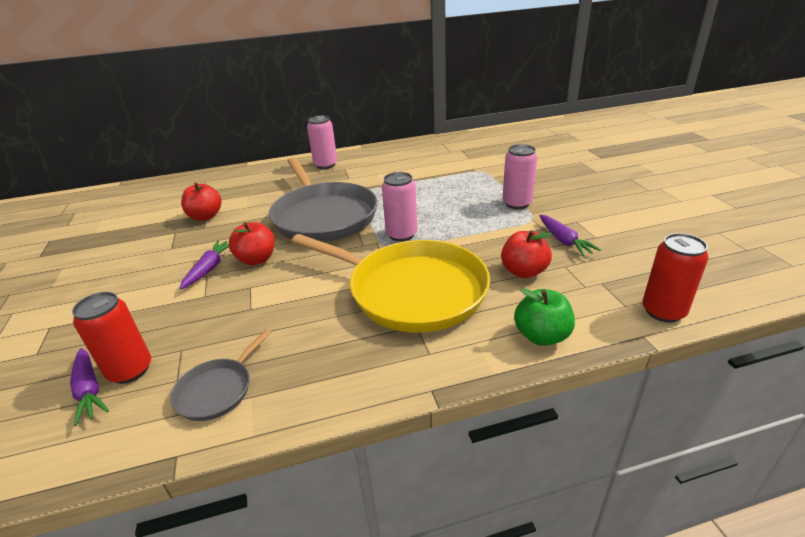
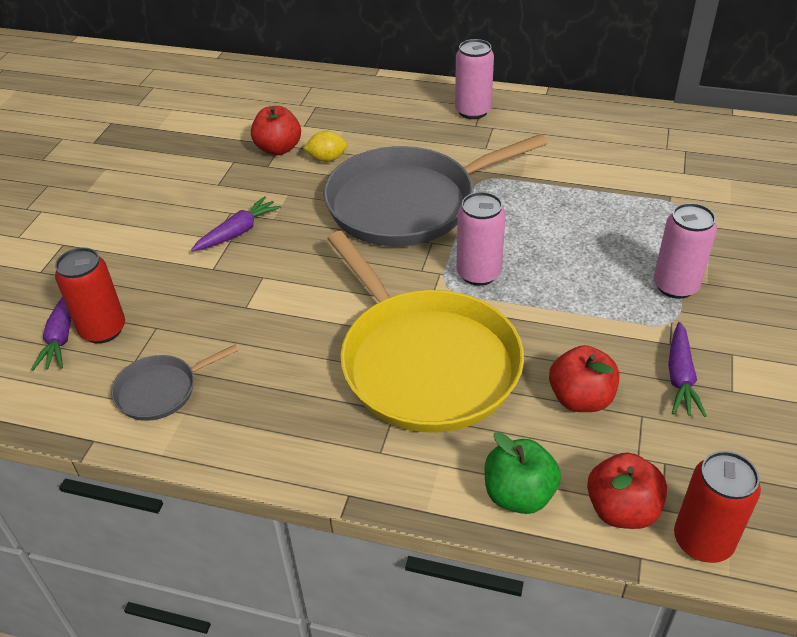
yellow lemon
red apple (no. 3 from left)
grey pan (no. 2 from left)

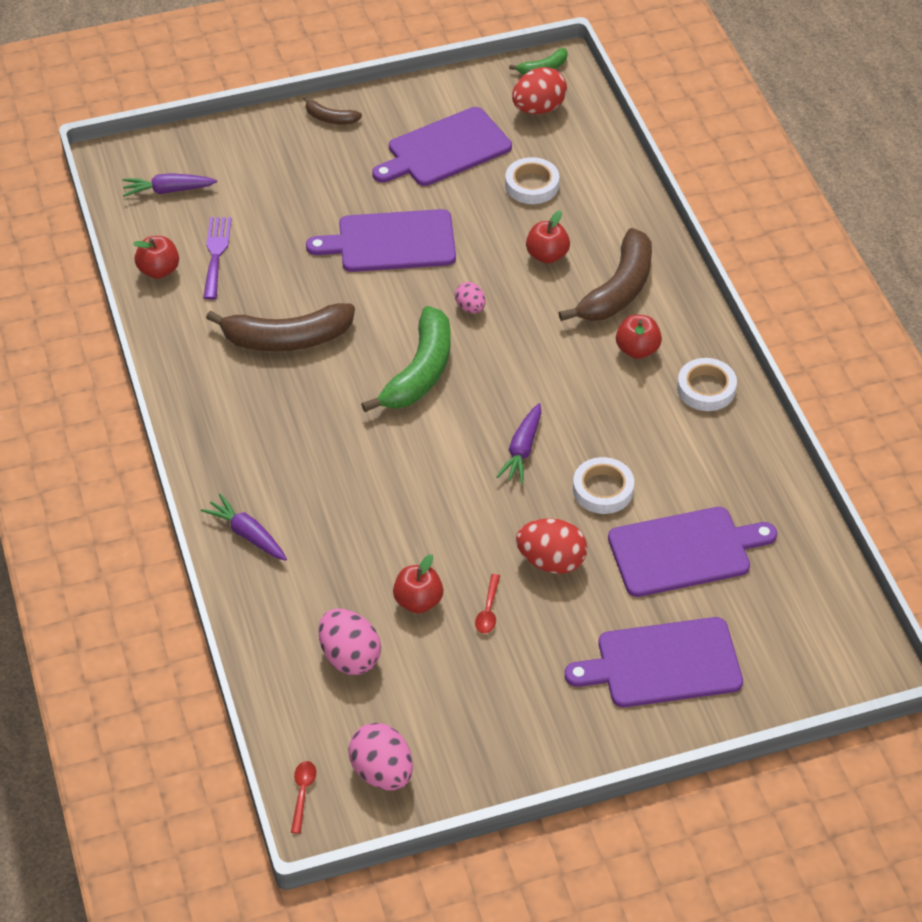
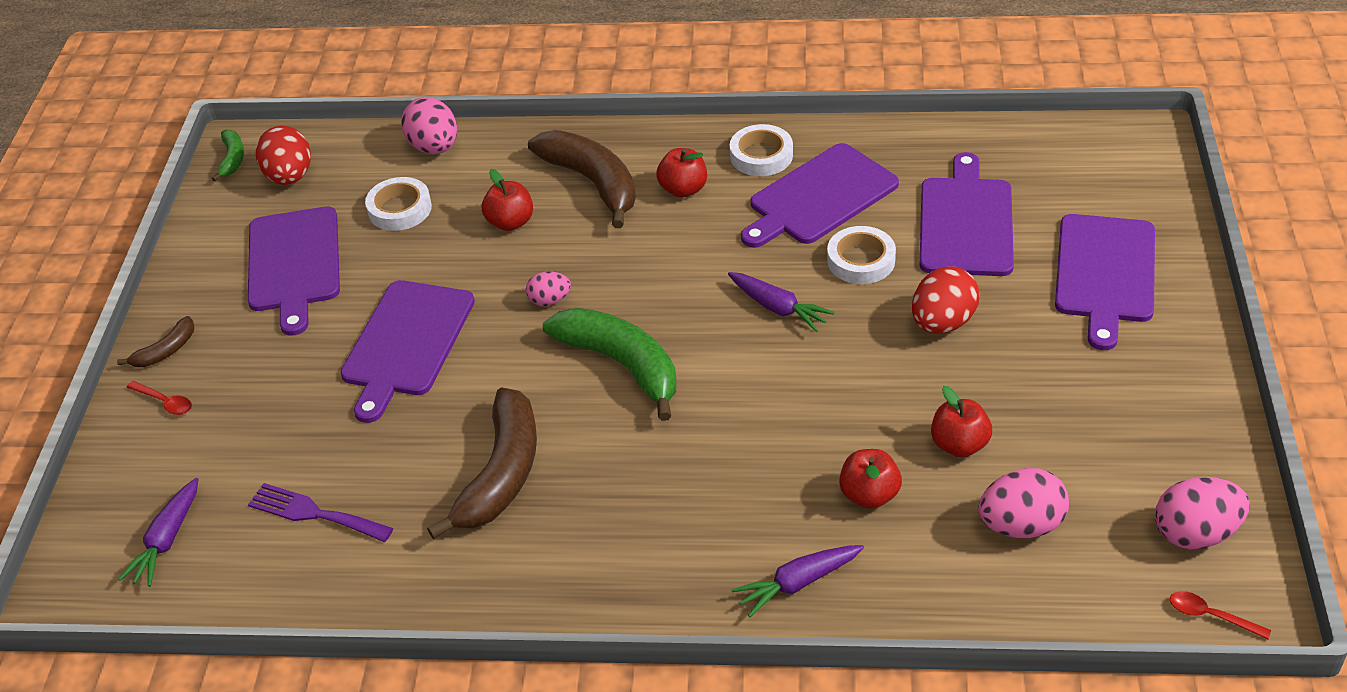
pink egg (no. 1 from left)
purple cutting board (no. 3 from left)
red apple (no. 3 from left)
red spoon (no. 1 from left)

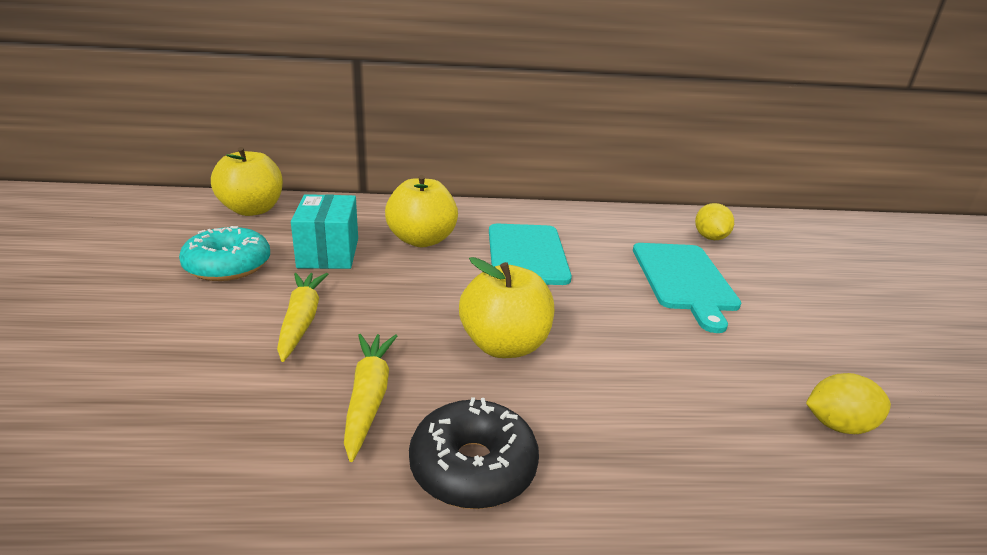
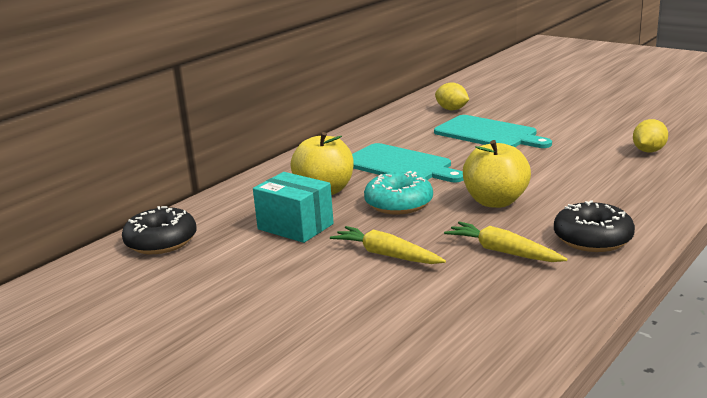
turquoise donut
black donut (no. 1 from left)

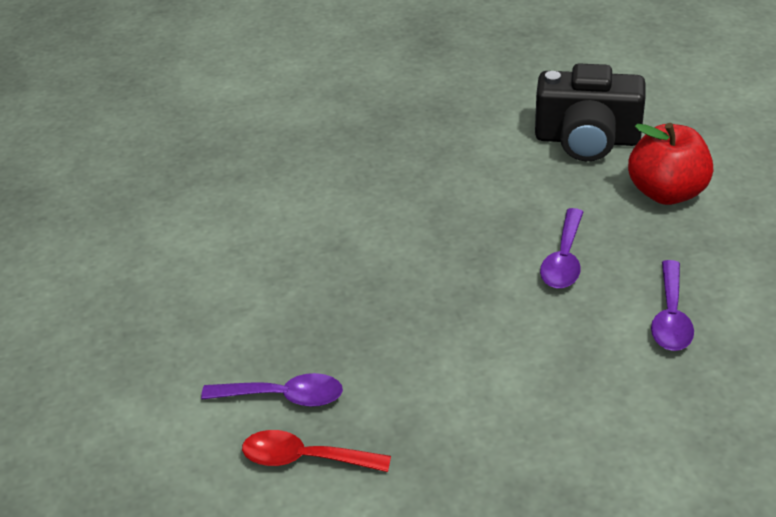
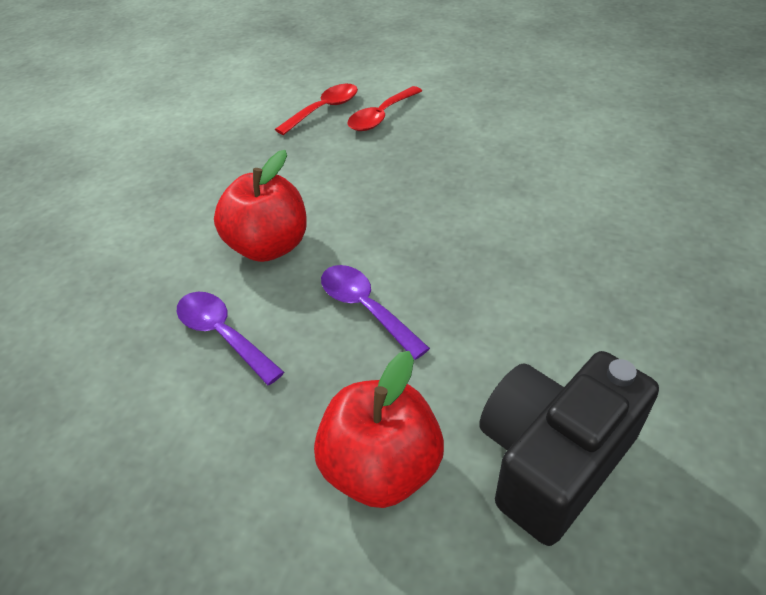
red apple (no. 1 from left)
red spoon (no. 2 from left)

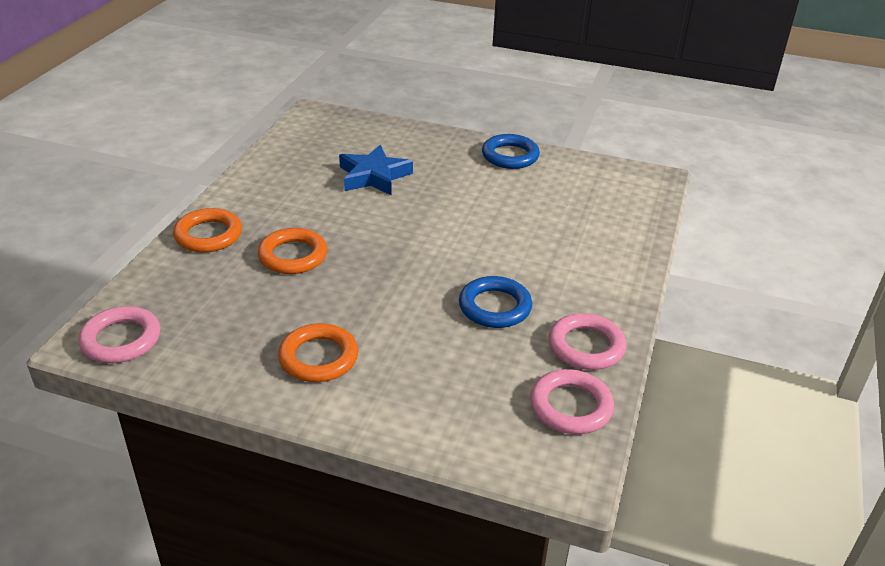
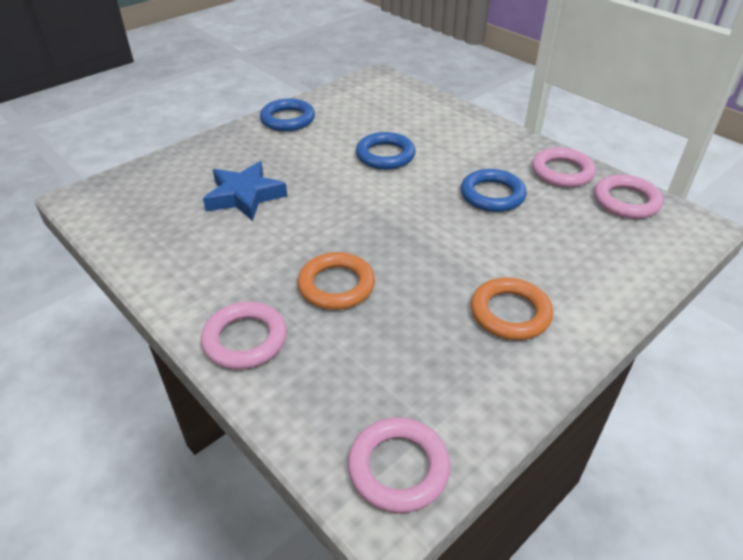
blue ring (no. 2 from left)
pink ring (no. 1 from left)

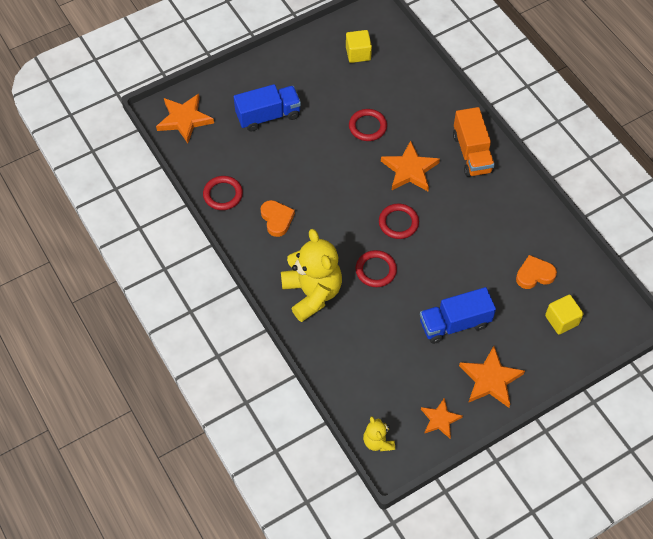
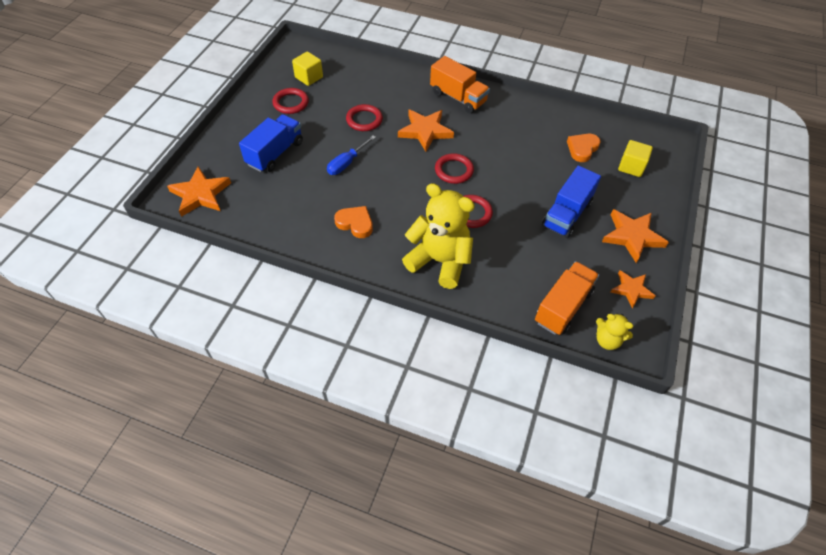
blue screwdriver
orange truck (no. 2 from left)
red ring (no. 1 from left)

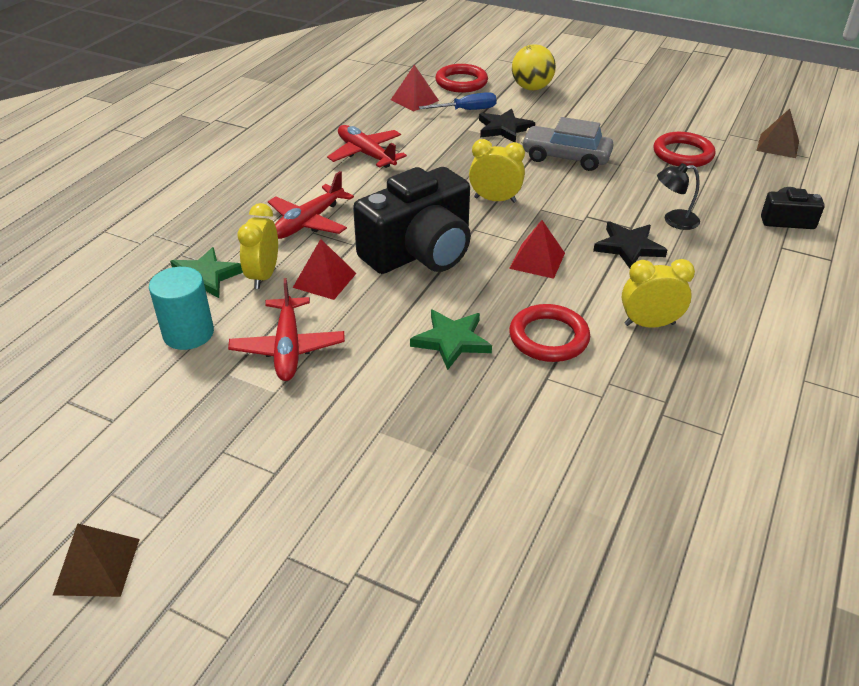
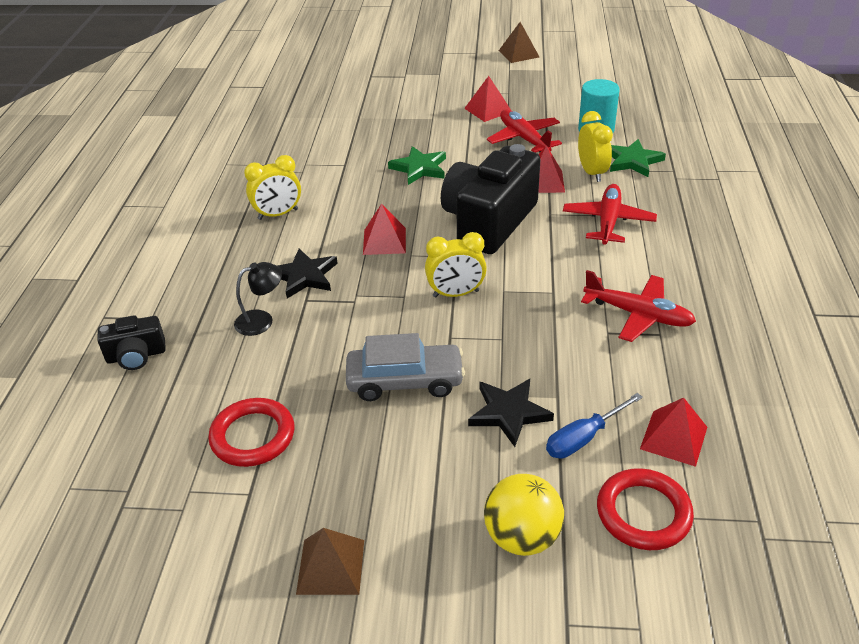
red ring (no. 2 from left in the first image)
red pyramid (no. 2 from left)
brown pyramid (no. 1 from left)

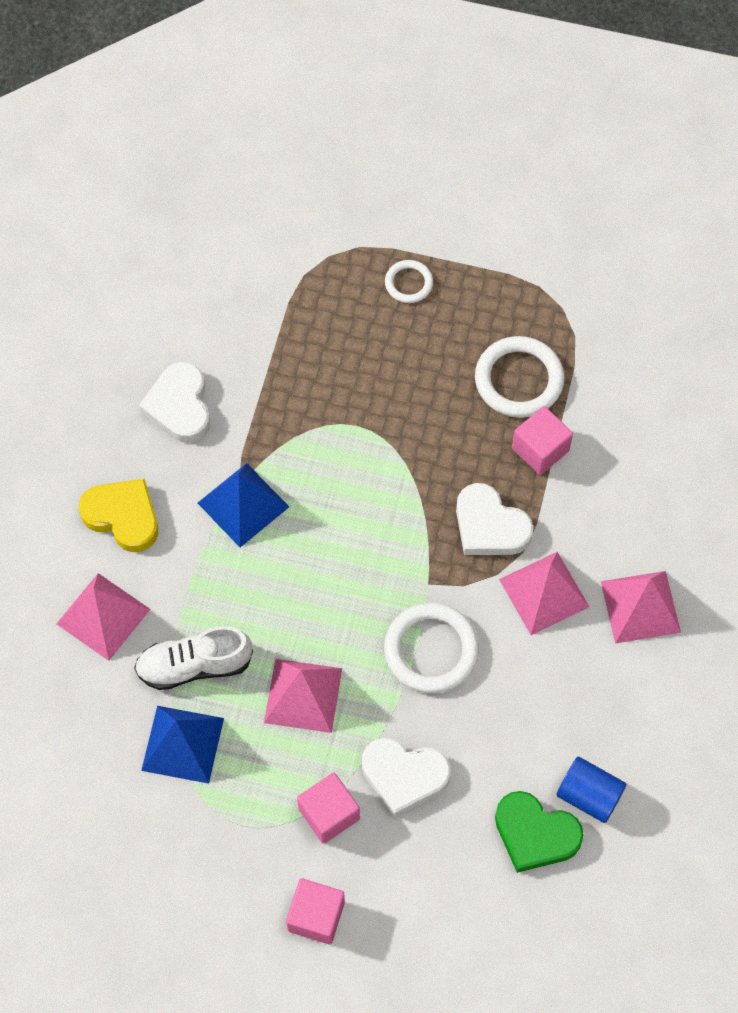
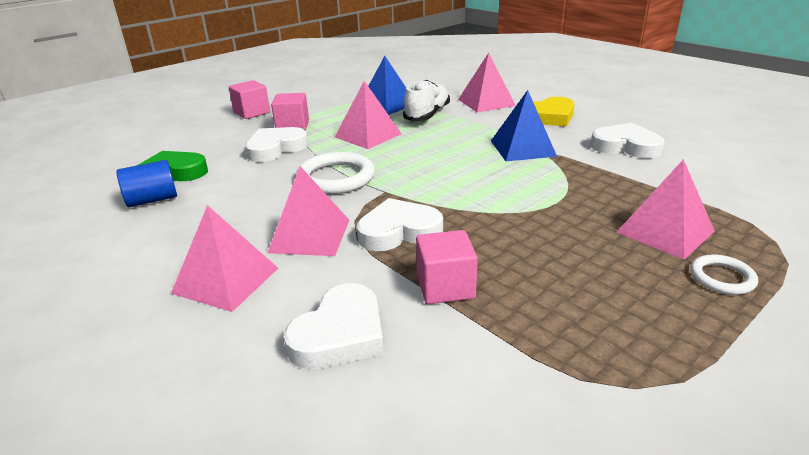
white ring (no. 3 from left in the first image)
white heart (no. 2 from left)
pink pyramid (no. 5 from left)

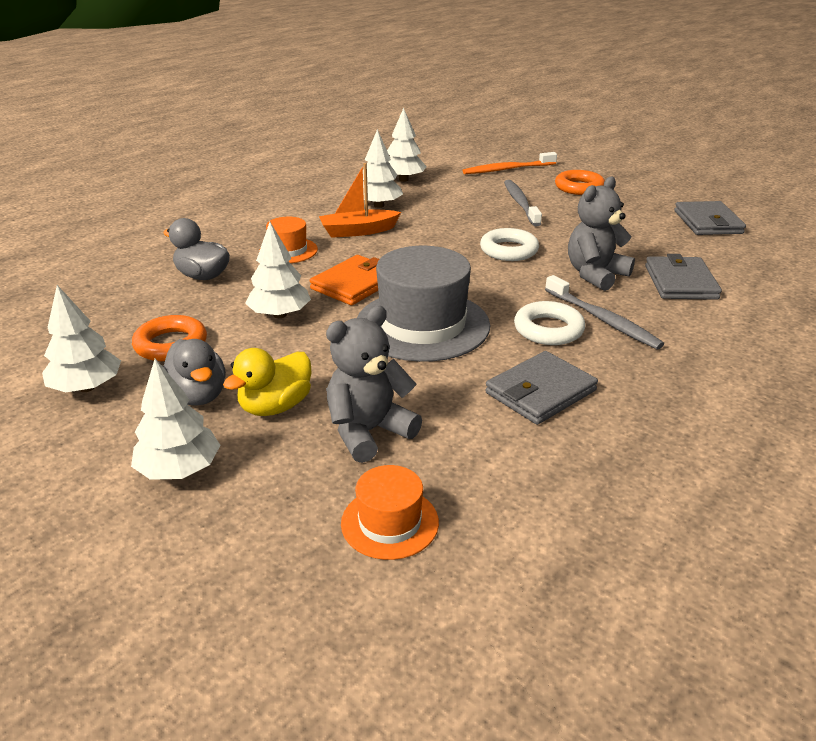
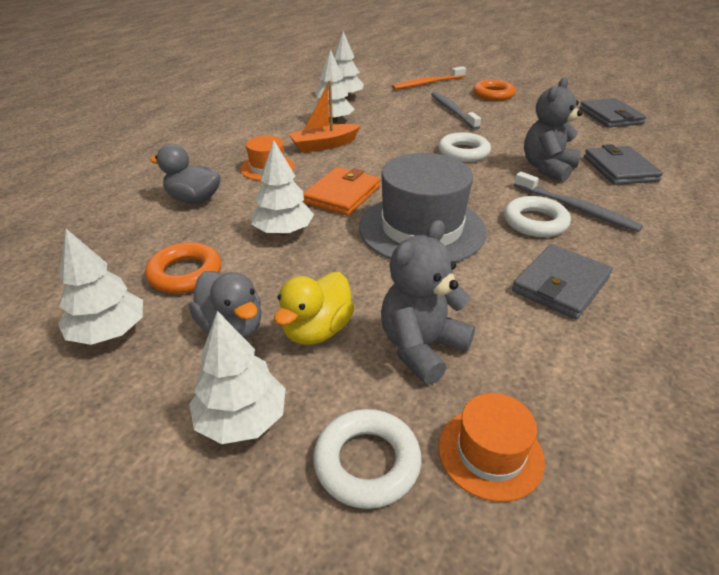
white ring (no. 1 from left)

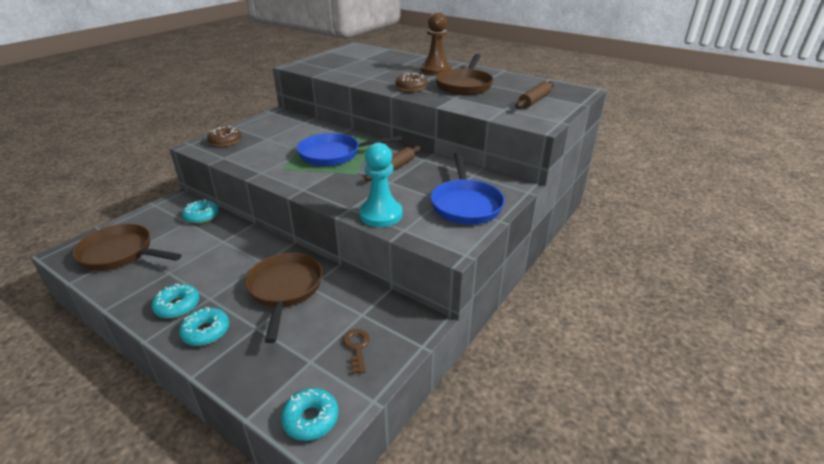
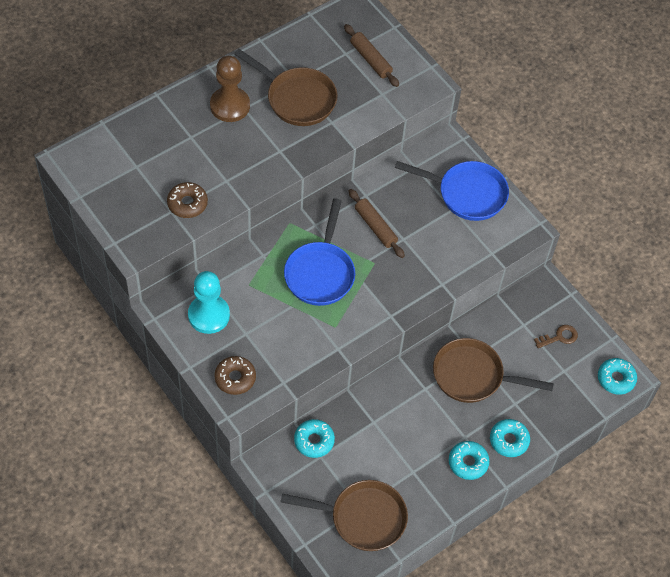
turquoise pawn
brown donut (no. 1 from left)
brown pan (no. 2 from left)
brown key

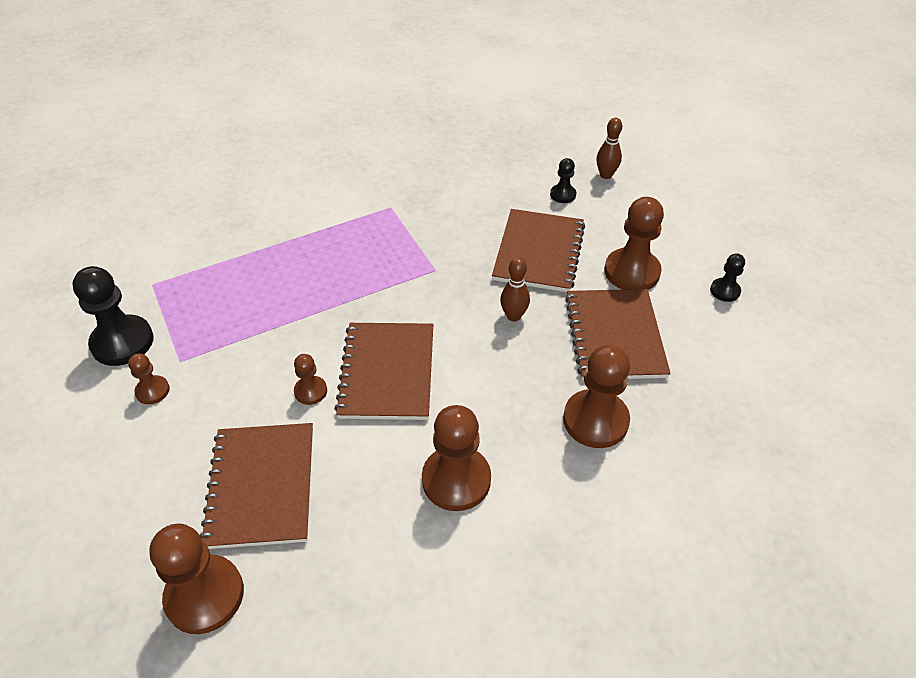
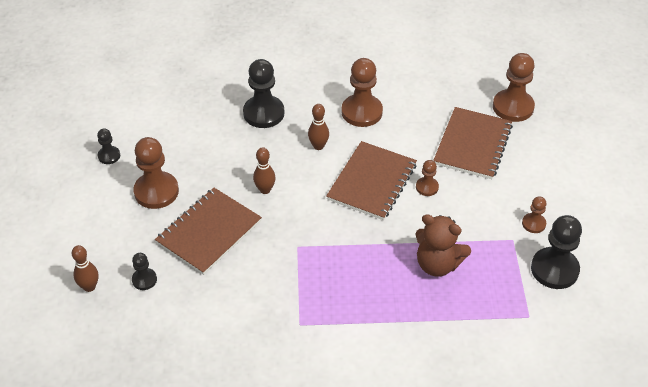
brown notebook (no. 4 from left in the first image)
brown bowling pin (no. 3 from left)
brown teddy bear
black pawn (no. 3 from left)

